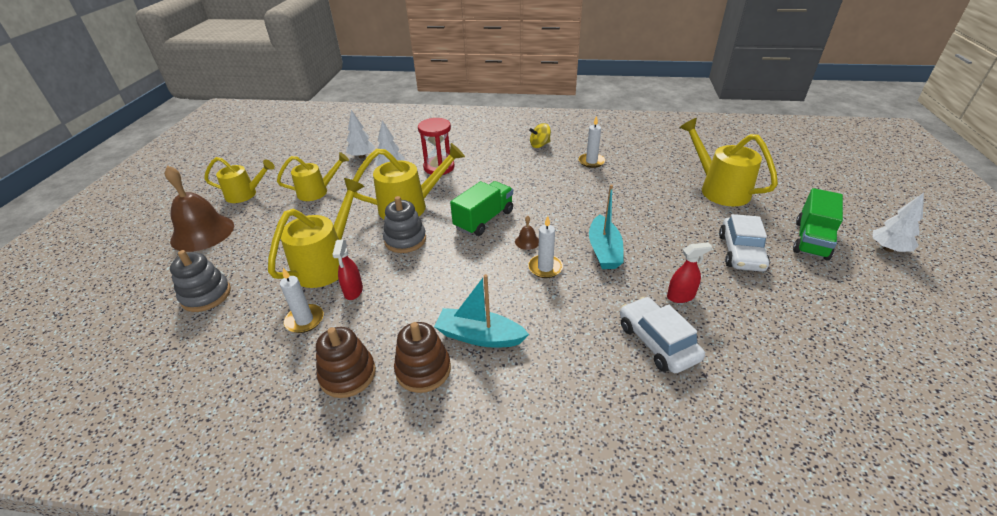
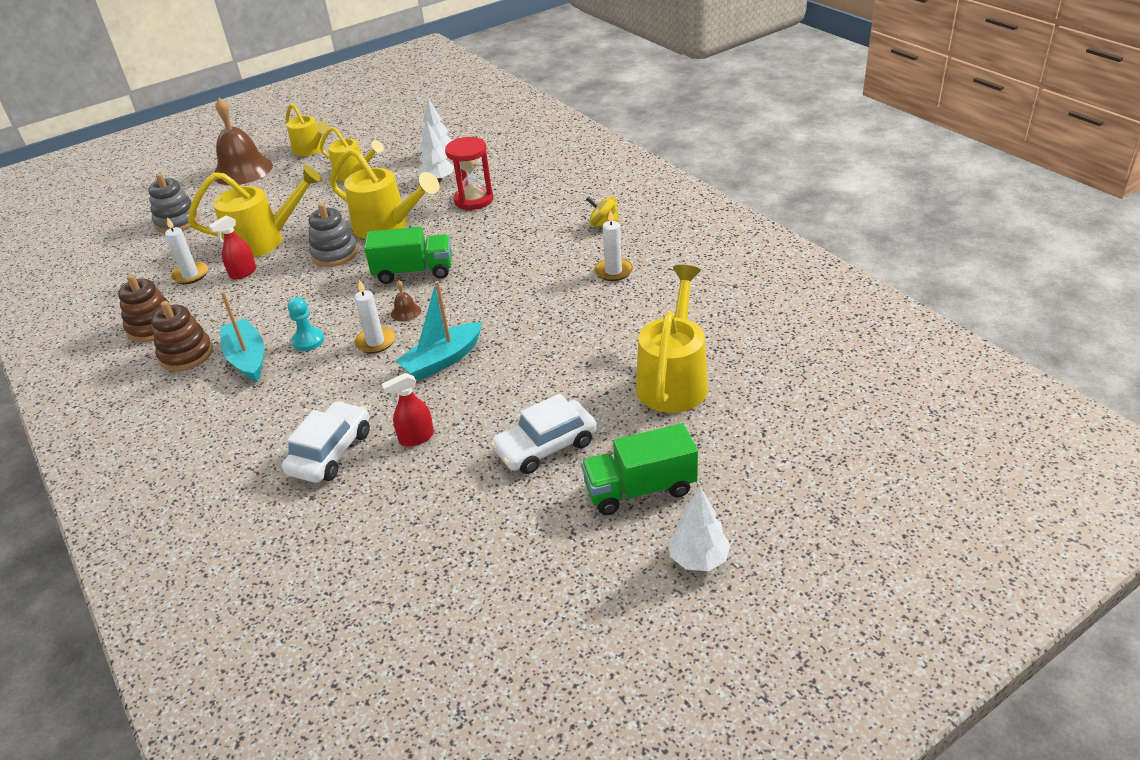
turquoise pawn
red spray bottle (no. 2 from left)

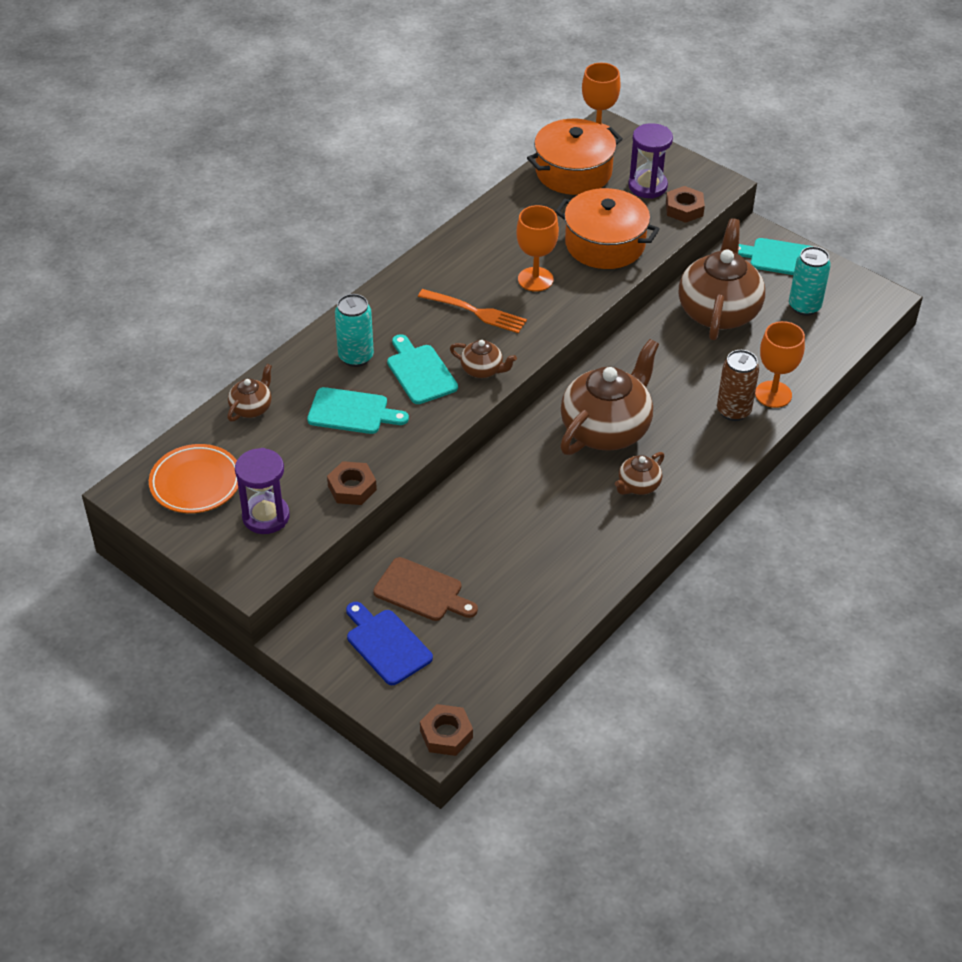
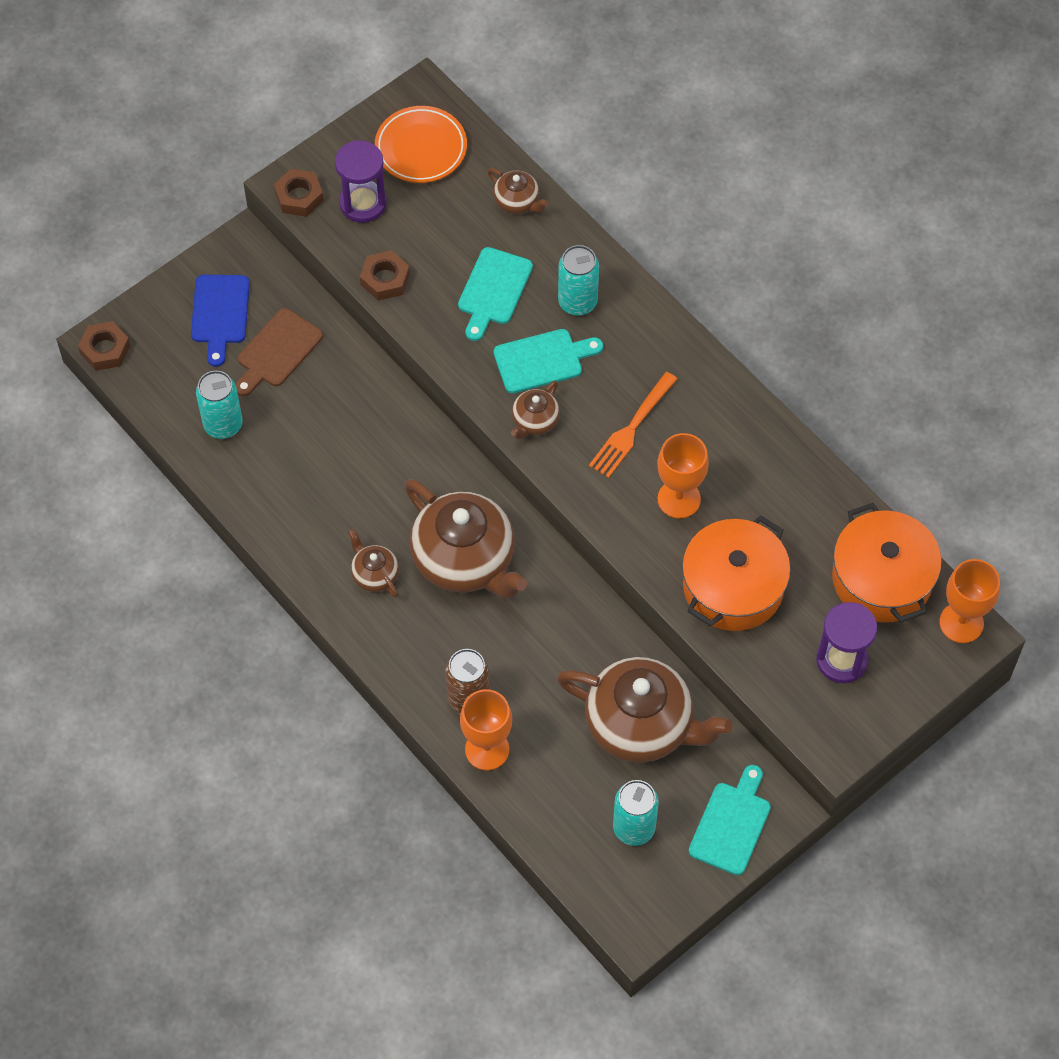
turquoise can (no. 1 from left)
brown nut (no. 2 from left)
blue cutting board

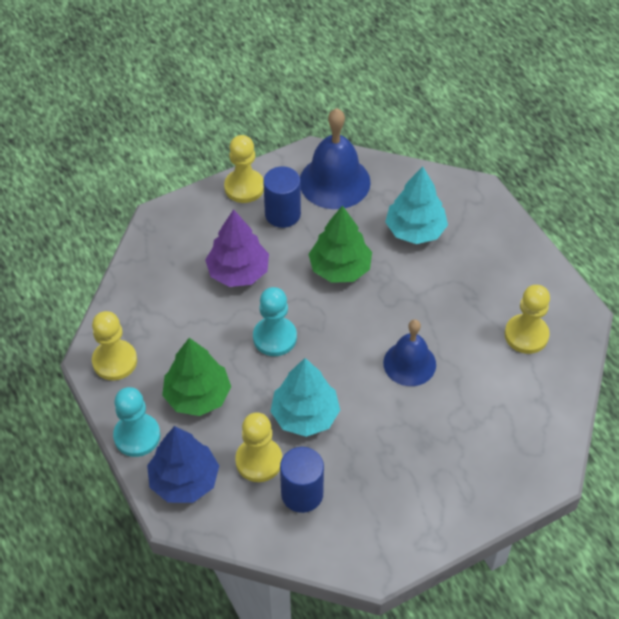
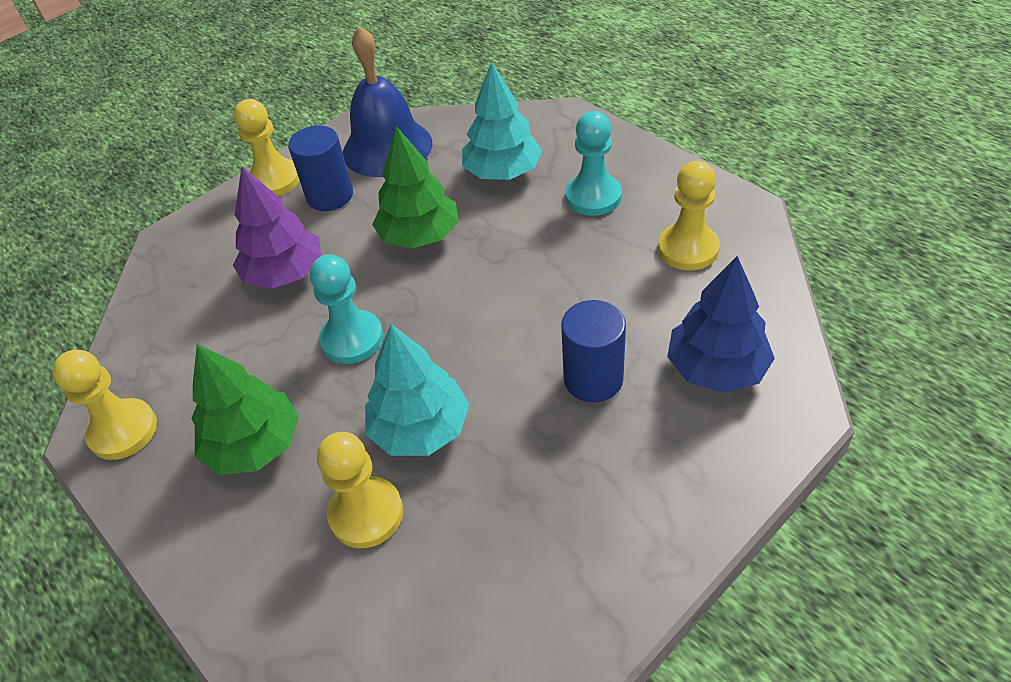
blue bell (no. 2 from left in the first image)
turquoise pawn (no. 2 from left)
blue tree
blue cylinder (no. 2 from left)

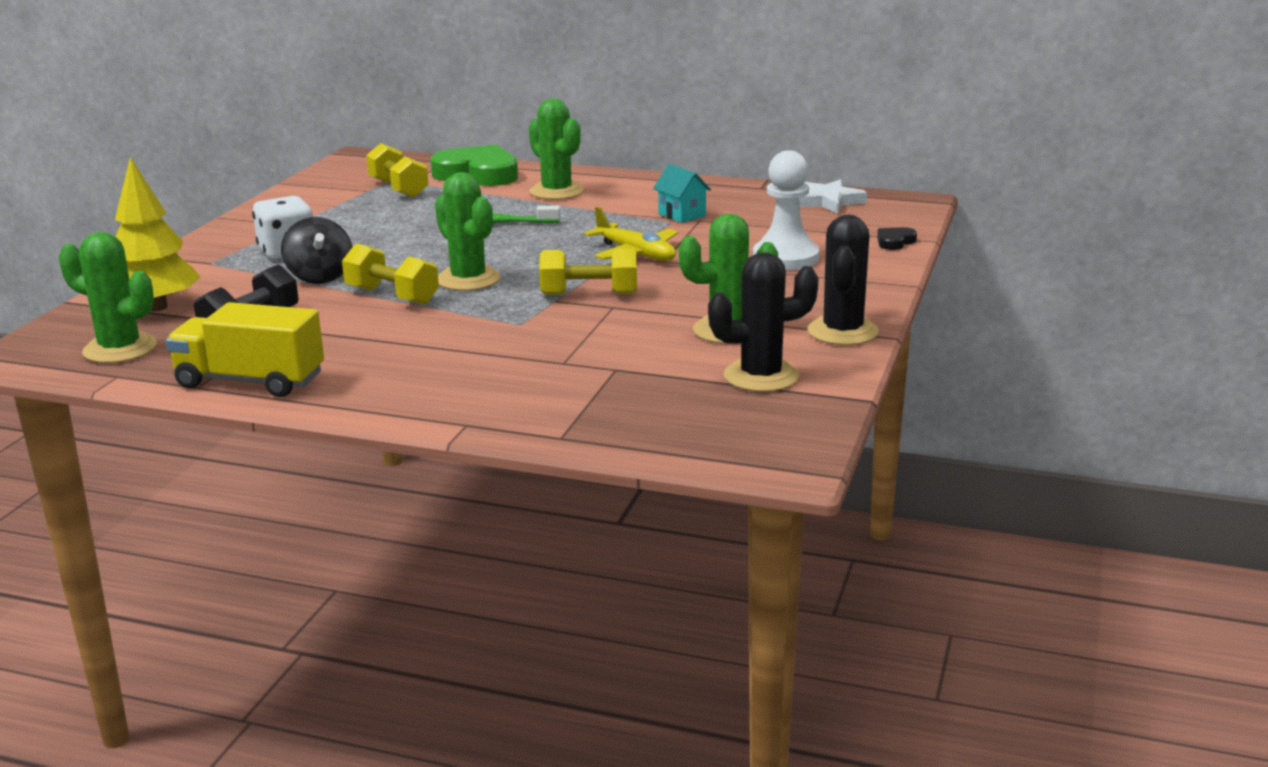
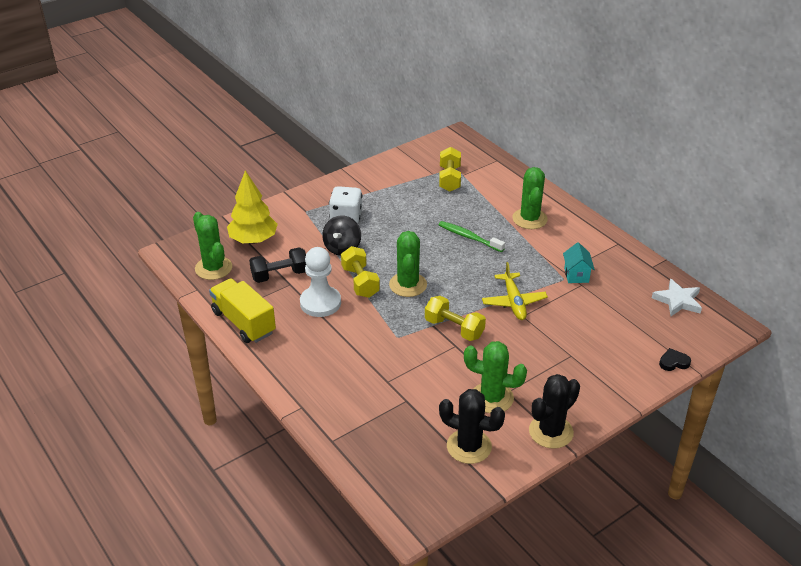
green heart
white pawn

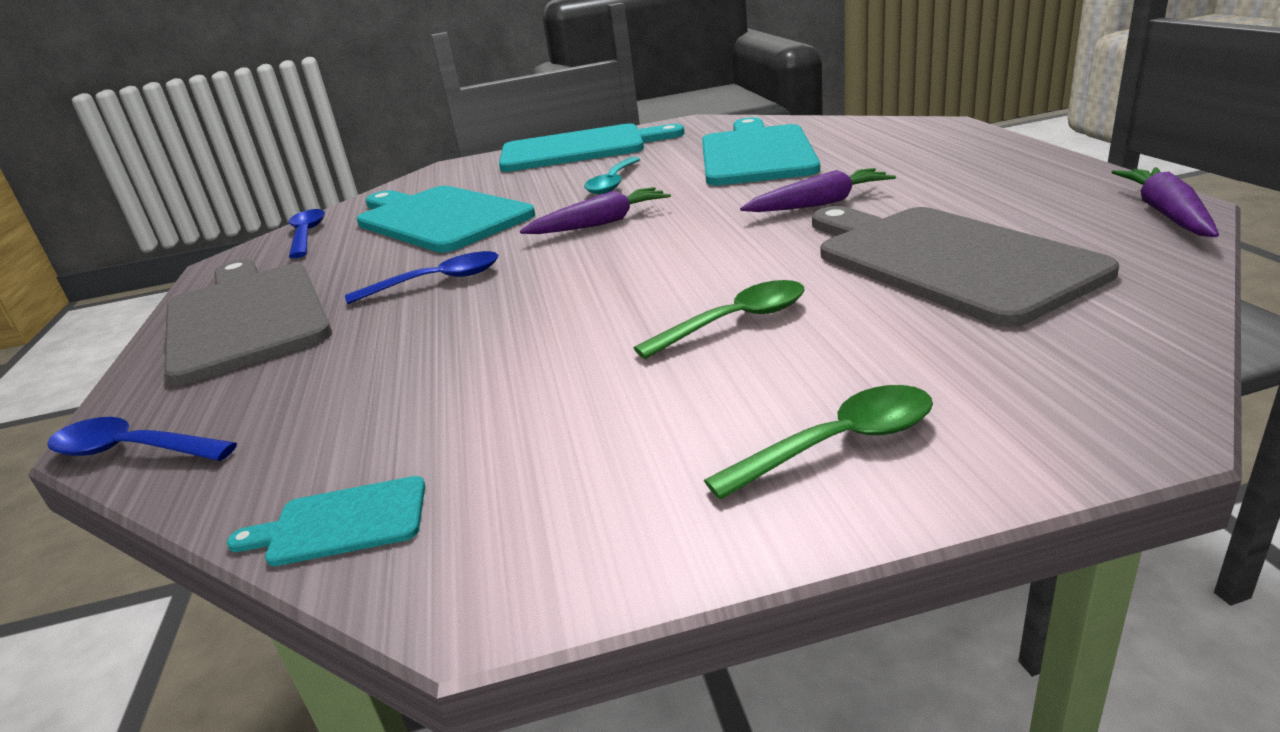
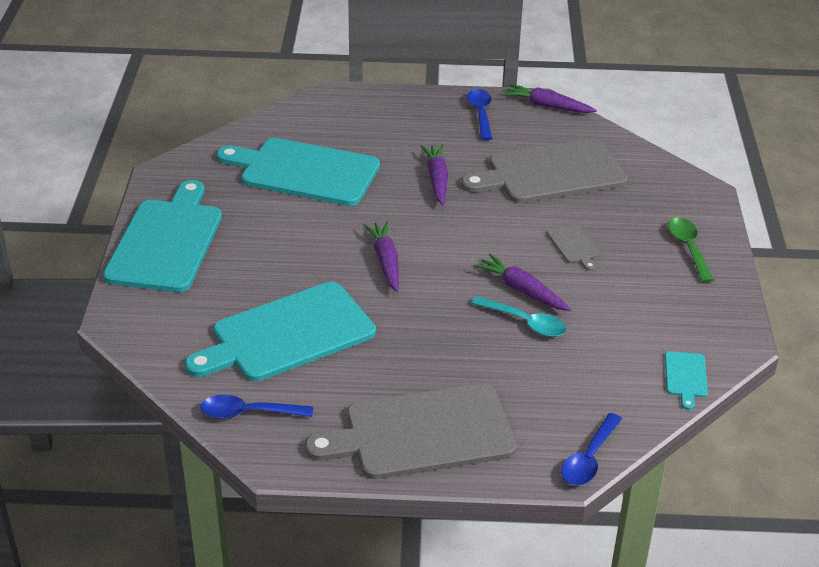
purple carrot (no. 3 from left)
blue spoon (no. 2 from left)
turquoise spoon
grey cutting board (no. 3 from left)

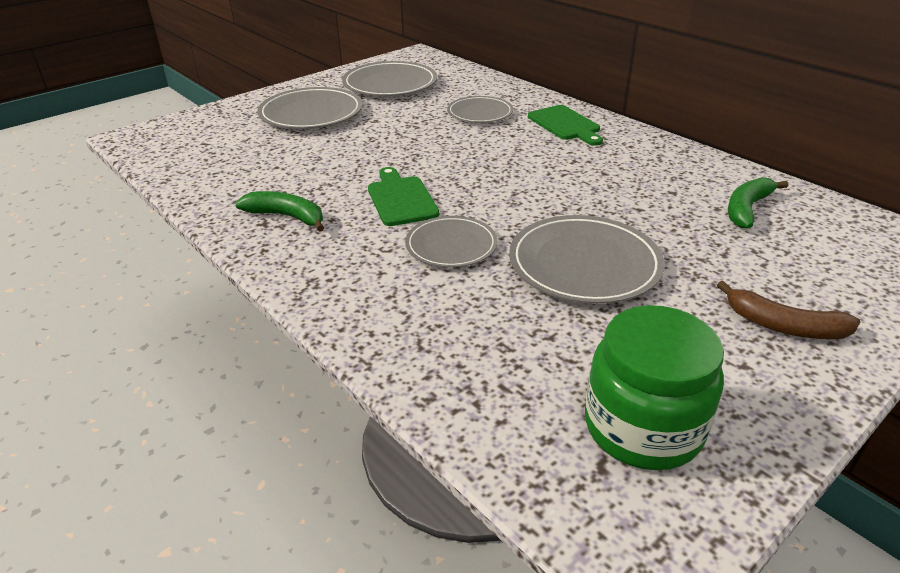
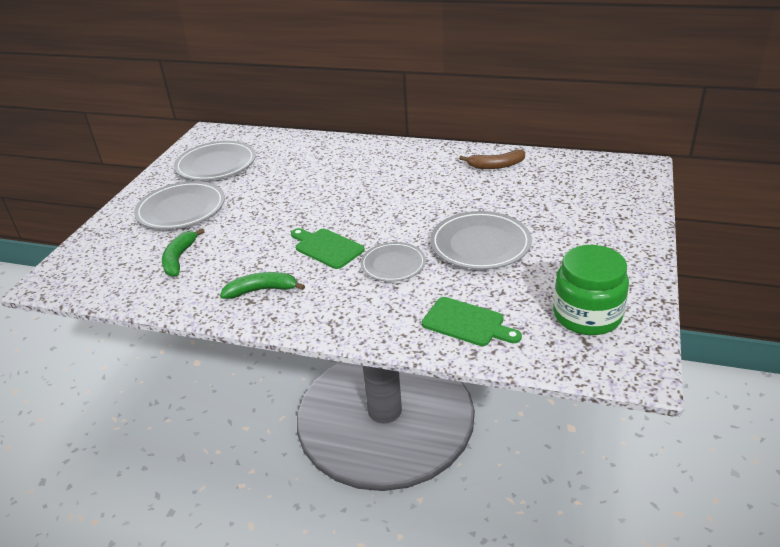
grey plate (no. 4 from left in the first image)
green cutting board (no. 2 from left)
brown banana
green banana (no. 1 from left)

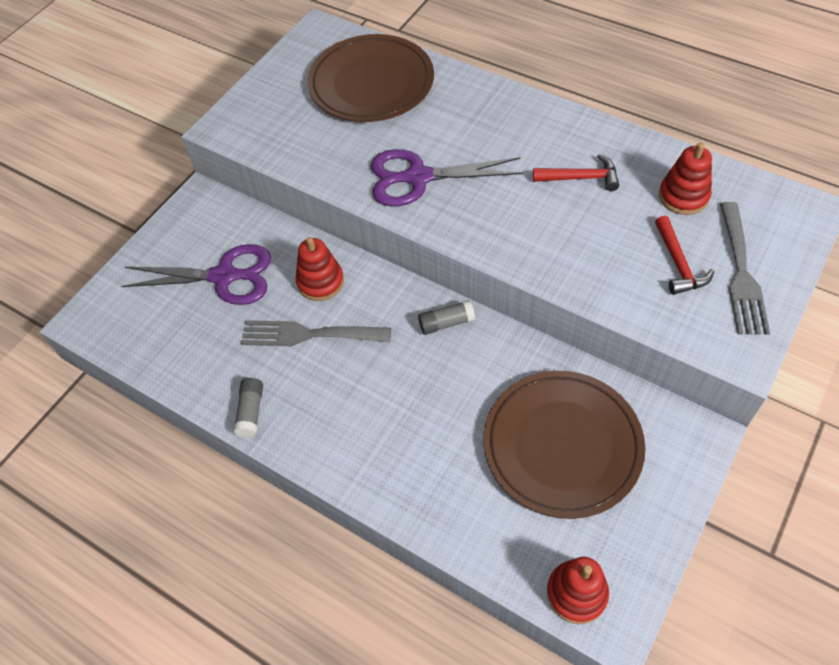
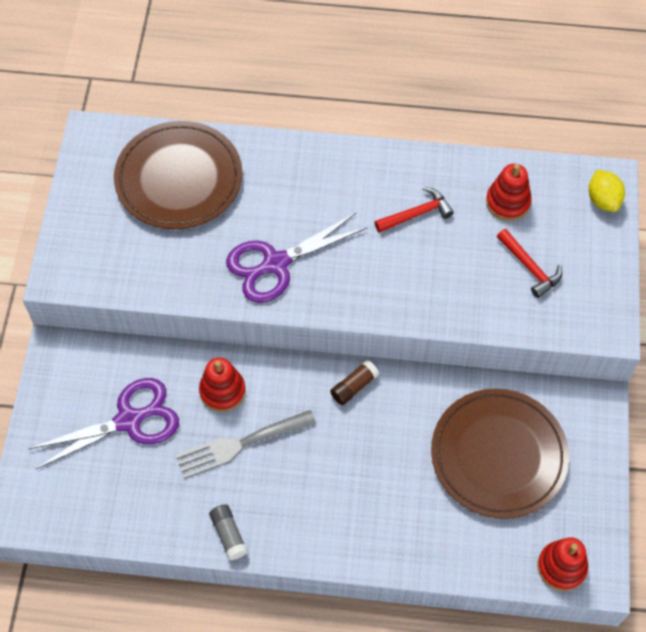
grey fork (no. 2 from left in the first image)
yellow lemon
brown glue stick

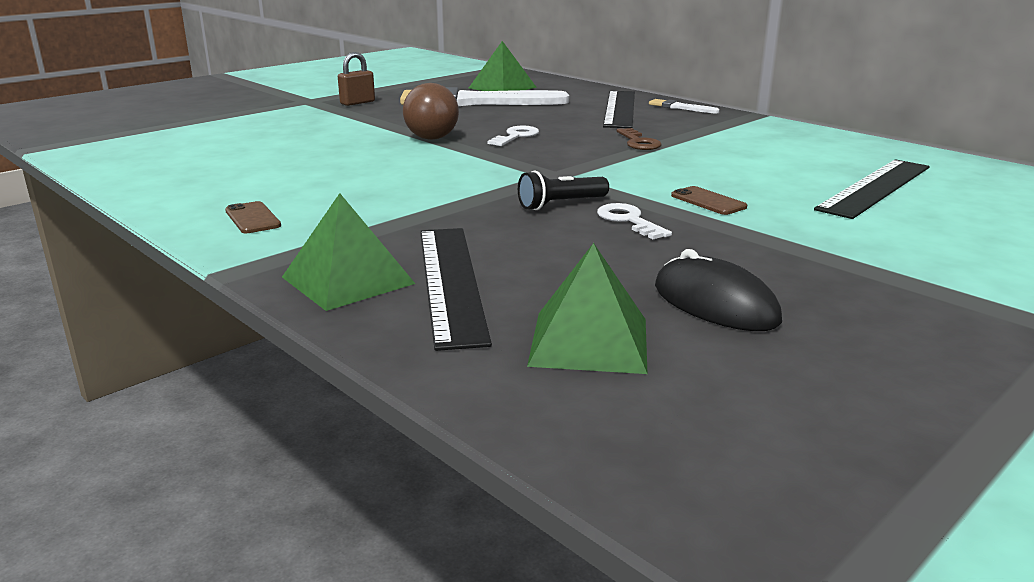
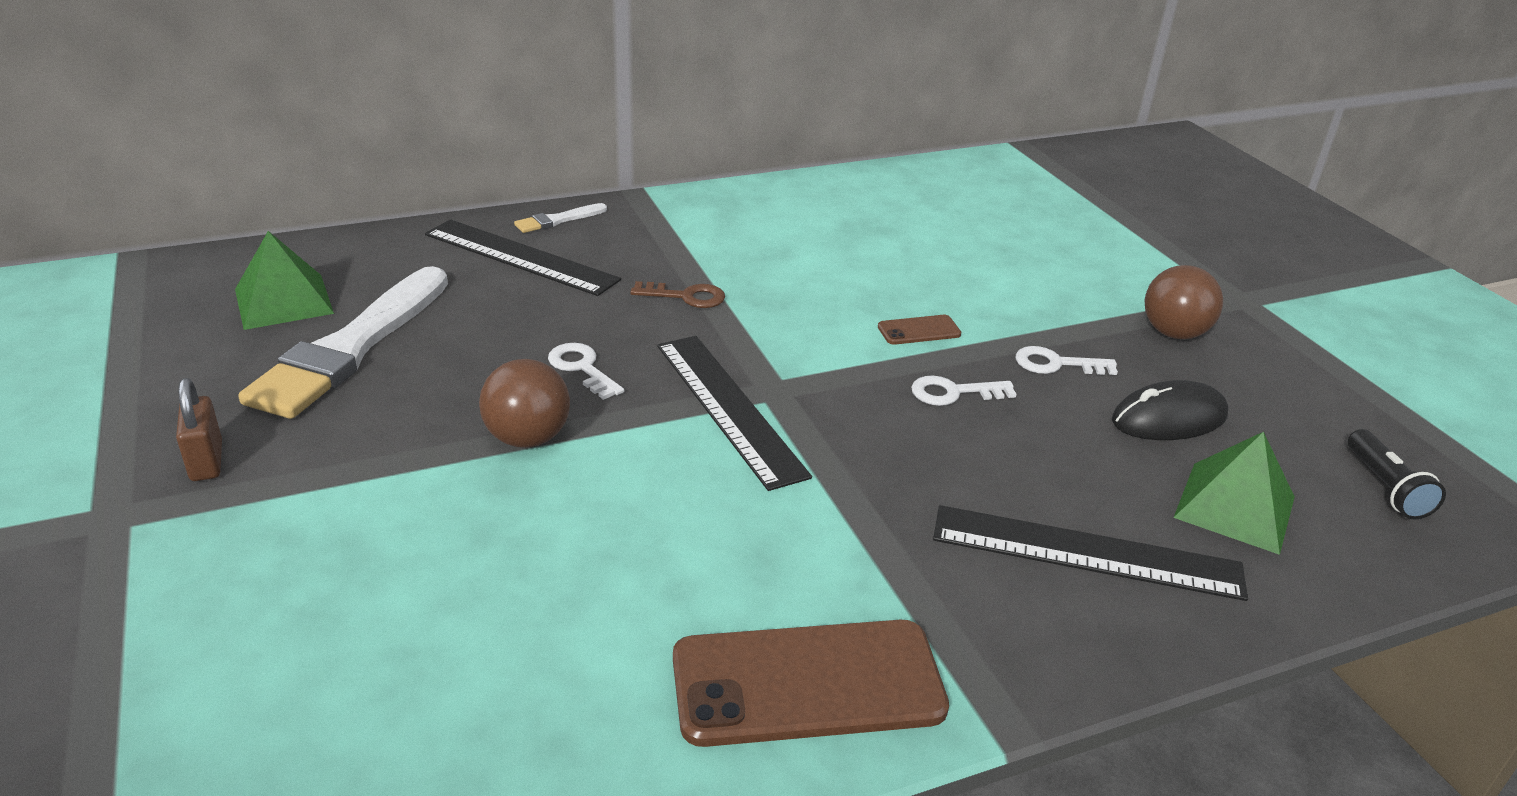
green pyramid (no. 1 from left in the first image)
white key (no. 3 from left)
brown ball (no. 2 from left)
black flashlight
black ruler (no. 2 from left)
brown phone (no. 1 from left)

